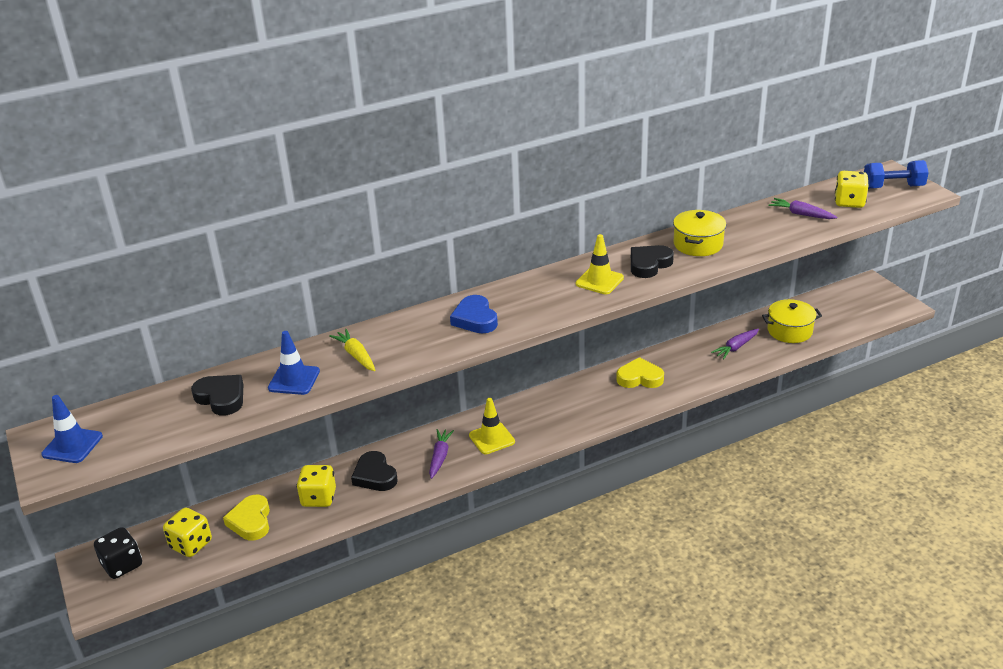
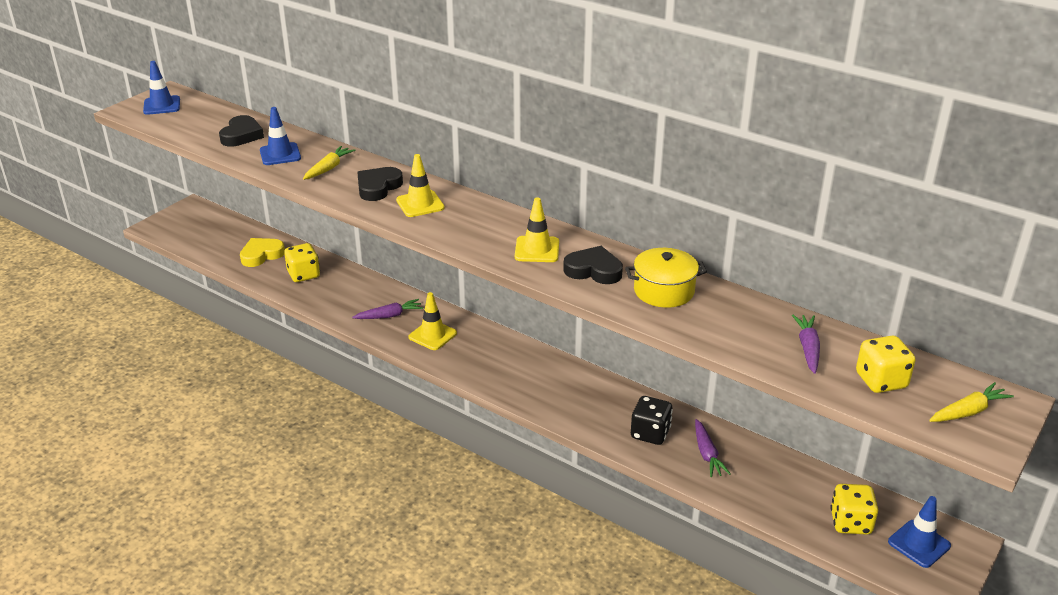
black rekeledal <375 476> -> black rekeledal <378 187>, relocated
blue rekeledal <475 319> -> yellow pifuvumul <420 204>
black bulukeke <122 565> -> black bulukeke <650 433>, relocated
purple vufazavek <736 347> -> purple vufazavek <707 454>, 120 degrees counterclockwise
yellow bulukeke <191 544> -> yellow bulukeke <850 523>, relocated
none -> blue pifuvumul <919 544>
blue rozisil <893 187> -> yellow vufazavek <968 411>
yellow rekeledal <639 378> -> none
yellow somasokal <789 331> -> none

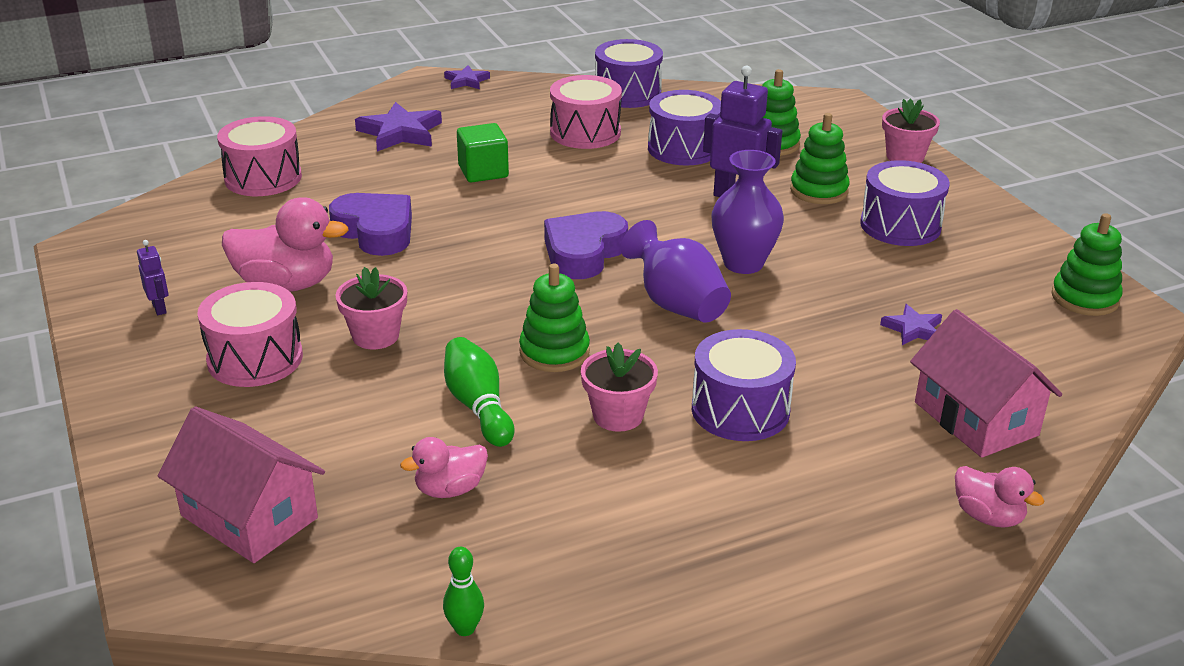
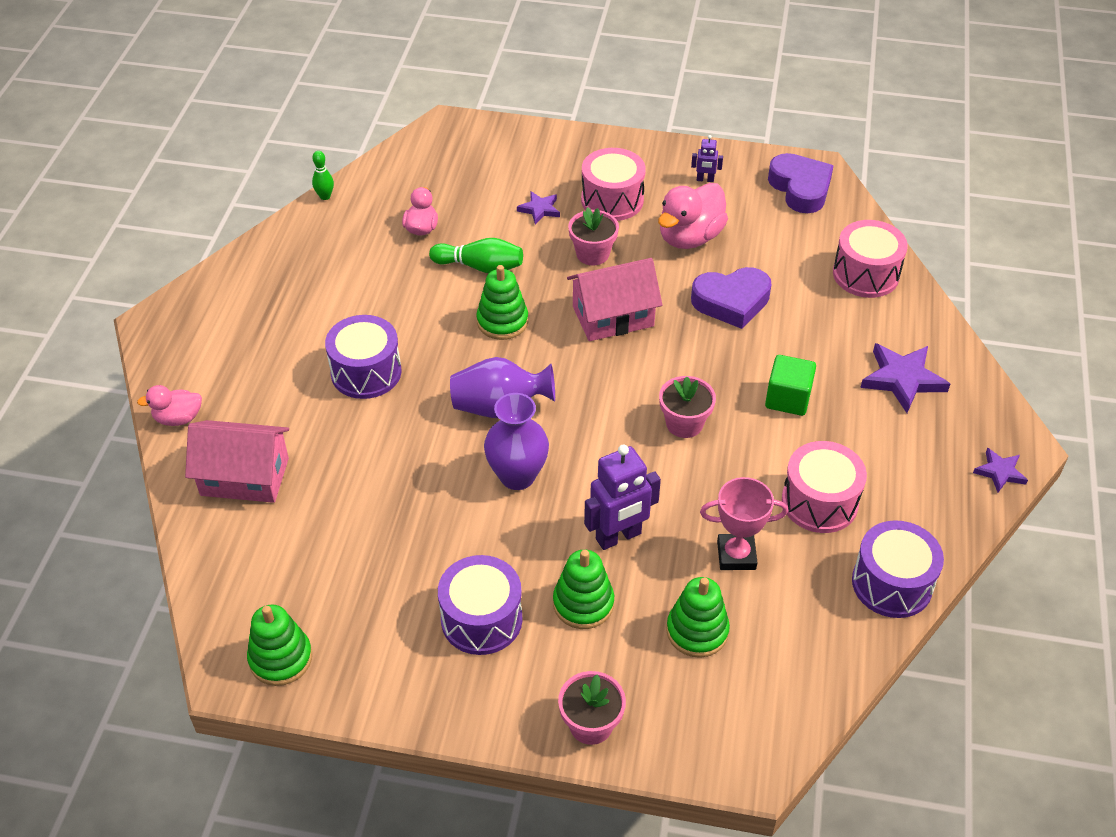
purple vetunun <913 329> -> purple vetunun <539 209>, relocated
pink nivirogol <249 517> -> pink nivirogol <613 316>, relocated
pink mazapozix <618 415> -> pink mazapozix <684 423>, relocated
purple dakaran <683 148> -> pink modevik <736 555>
purple rekeledal <584 253> -> purple rekeledal <800 188>, relocated

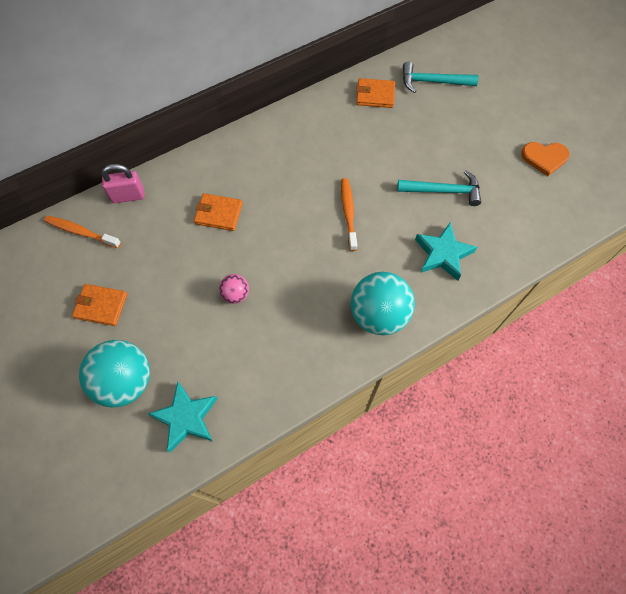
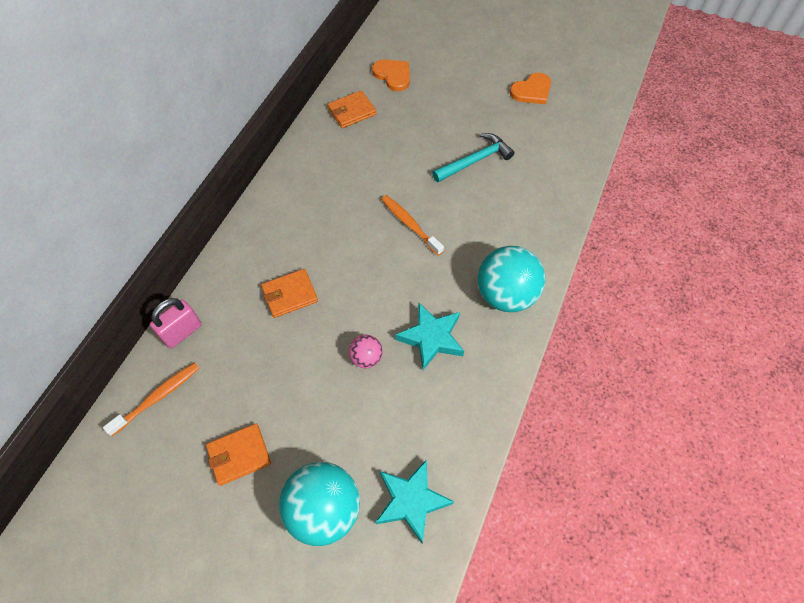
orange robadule <81 232> -> orange robadule <158 397>, 150 degrees clockwise
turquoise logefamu <433 82> -> orange rekeledal <393 75>
turquoise vetunun <443 254> -> turquoise vetunun <431 338>, relocated

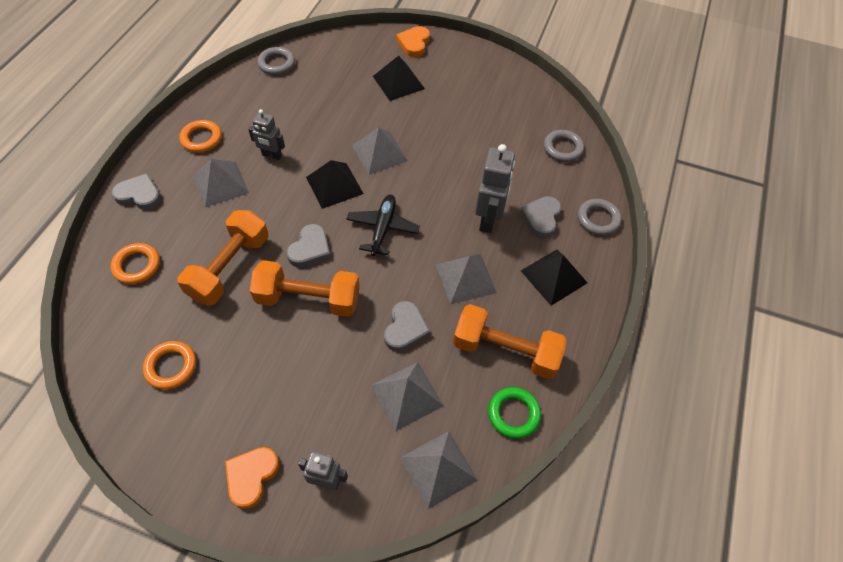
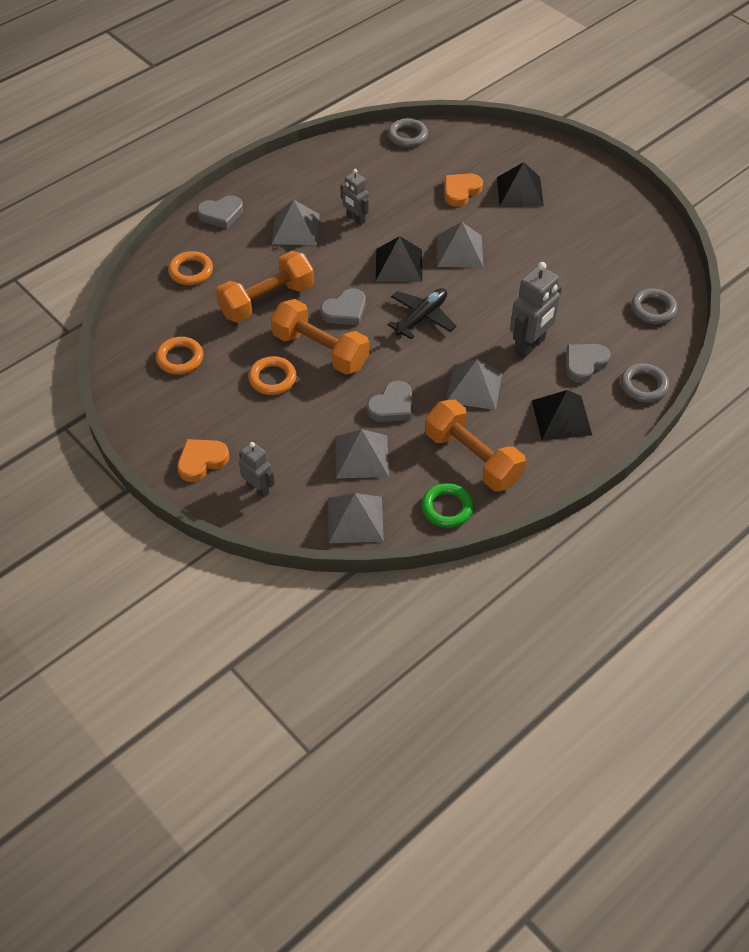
grey rekeledal <139 195> -> grey rekeledal <221 214>, 120 degrees clockwise
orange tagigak <201 139> -> orange tagigak <272 378>, relocated
orange rekeledal <414 44> -> orange rekeledal <461 191>, relocated

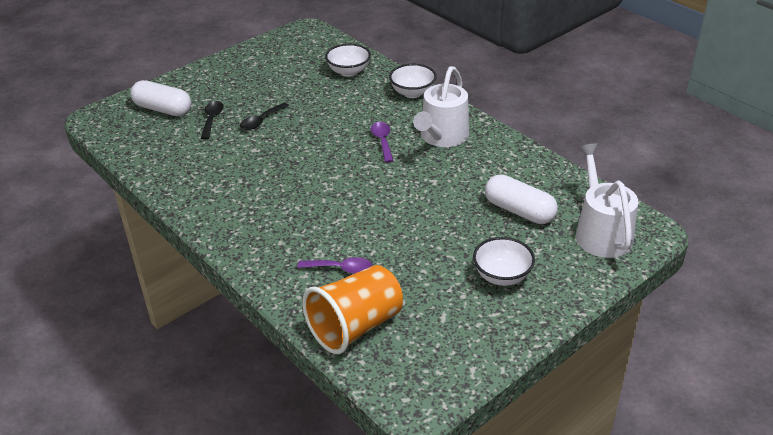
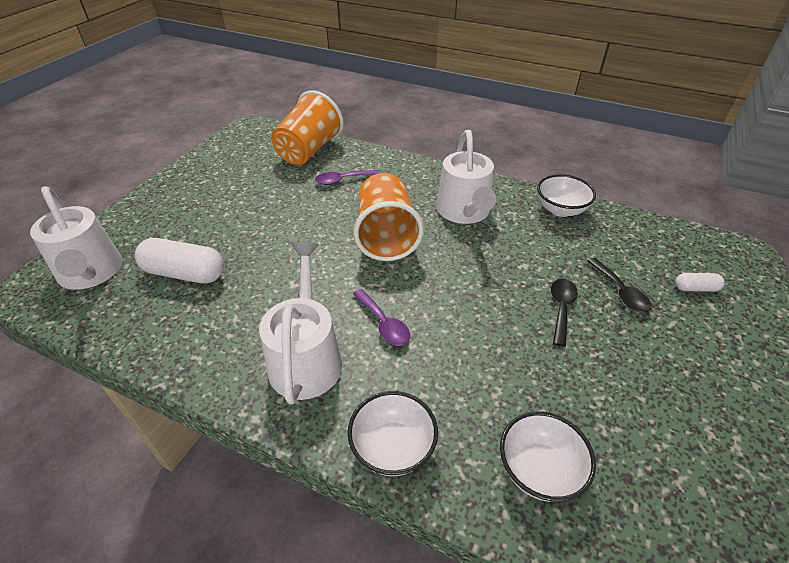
none -> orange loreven <386 236>
none -> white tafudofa <464 211>
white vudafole <502 276> -> white vudafole <560 210>, relocated
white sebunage <163 109> -> white sebunage <695 288>, x0.49

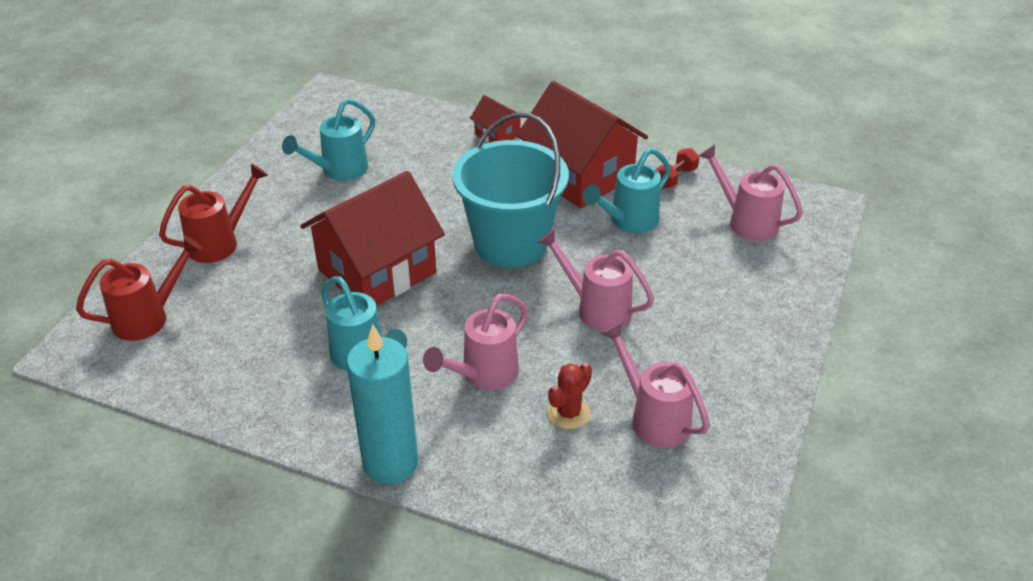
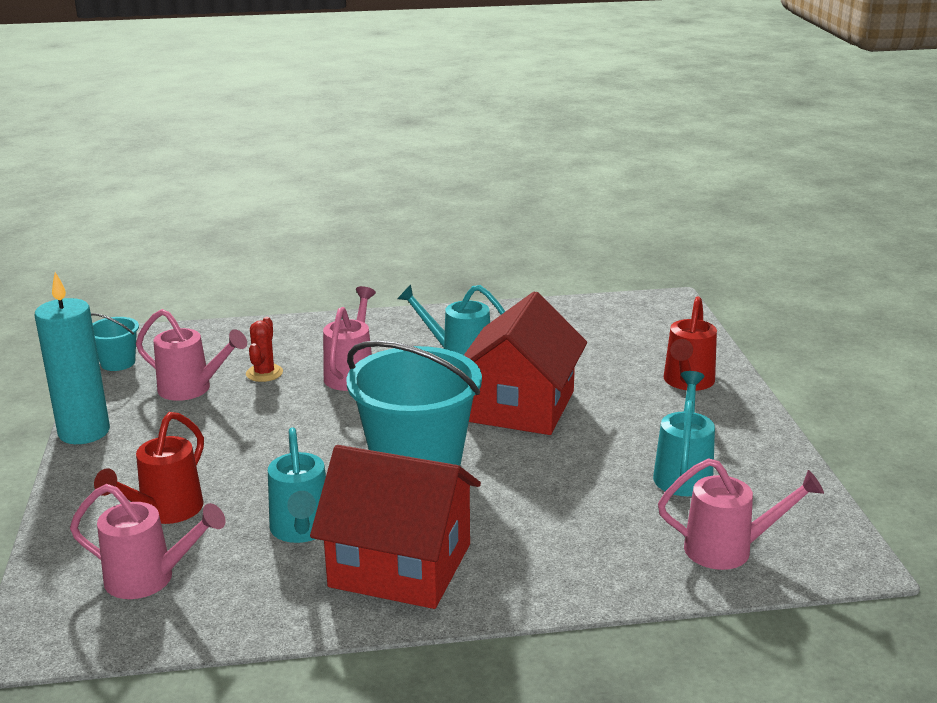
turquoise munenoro <390 463> -> turquoise munenoro <84 432>, relocated
none -> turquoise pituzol <118 363>
red tafudofa <148 318> -> red tafudofa <165 511>, relocated
turquoise tafudofa <628 221> -> turquoise tafudofa <301 530>, 150 degrees clockwise
pink tafudofa <597 309> -> pink tafudofa <728 550>, relocated
red nivirogol <497 135> -> none
red rozisil <676 178> -> none

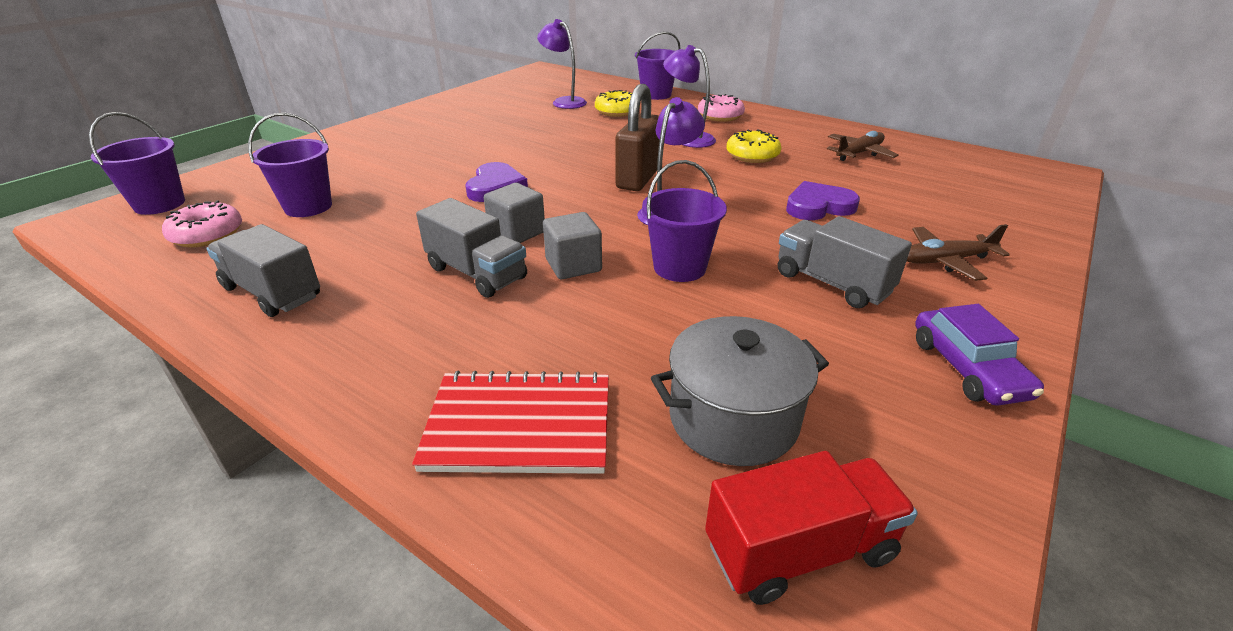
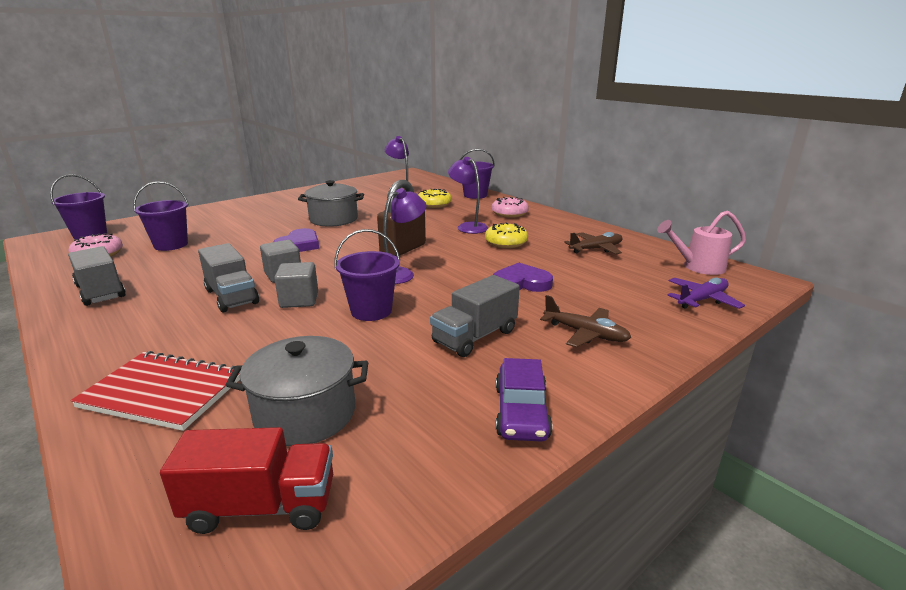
none -> grey somasokal <333 219>
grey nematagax <832 283> -> grey nematagax <475 337>, 105 degrees counterclockwise
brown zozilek <945 261> -> brown zozilek <586 334>, 150 degrees counterclockwise
none -> pink tafudofa <697 267>
none -> purple zozilek <702 300>

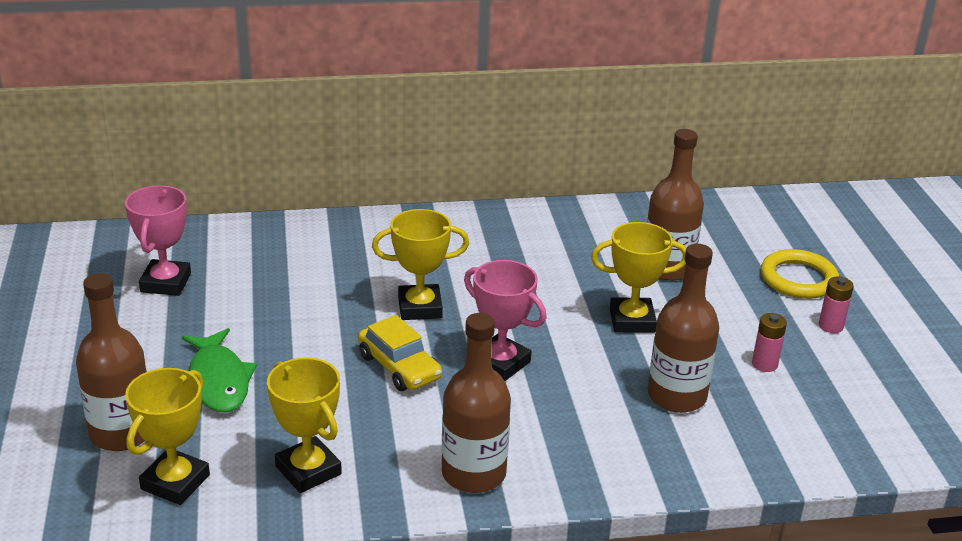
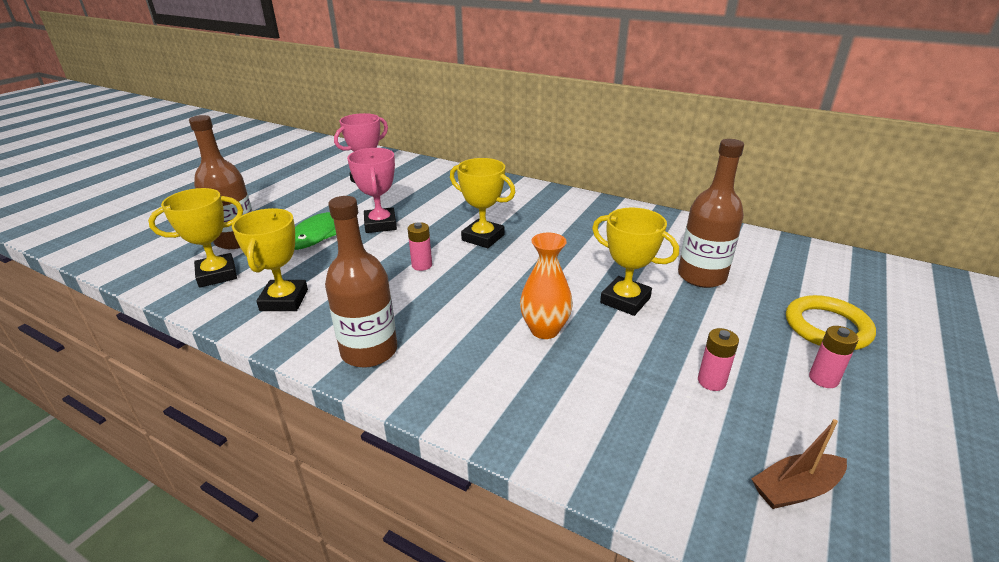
pink modevik <500 363> -> pink modevik <380 224>, relocated
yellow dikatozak <399 367> -> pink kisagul <422 265>
none -> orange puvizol <544 330>
none -> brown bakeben <795 489>
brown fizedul <676 396> -> none

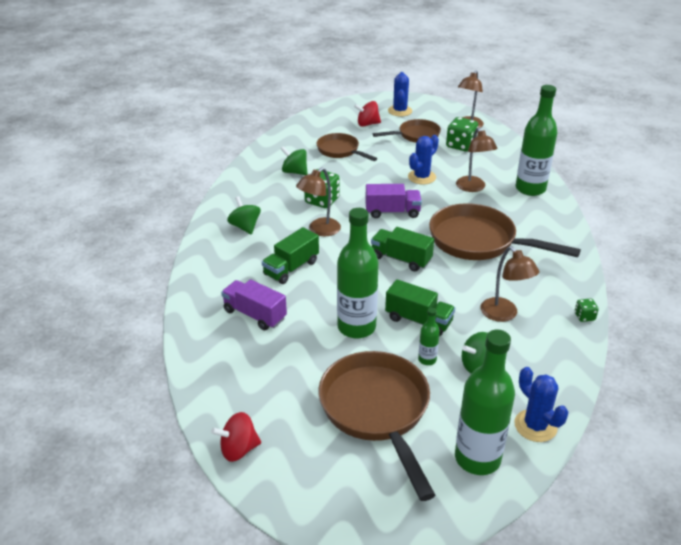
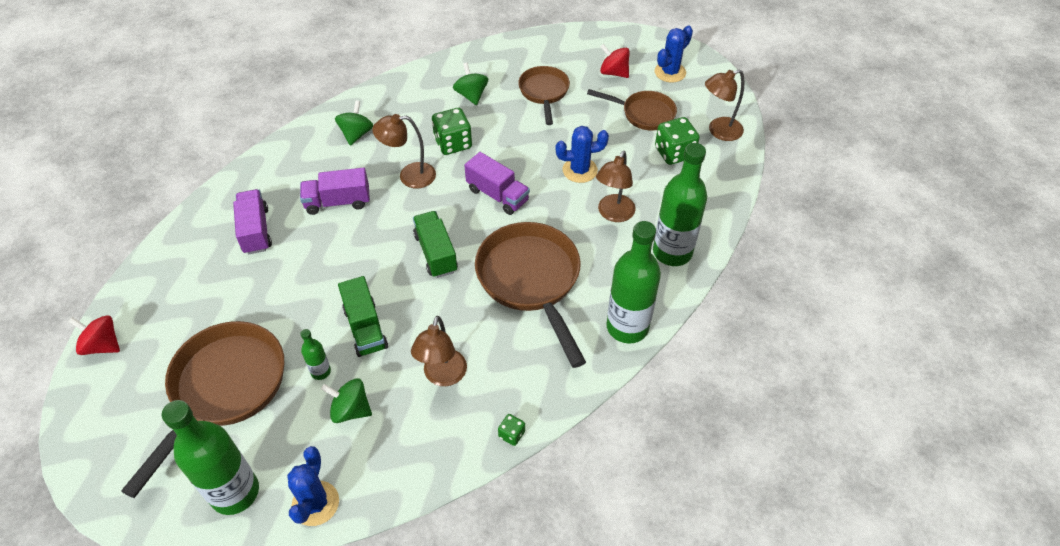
green nematagax <291 268> -> purple nematagax <338 202>
green fizedul <356 327> -> green fizedul <627 327>, relocated

